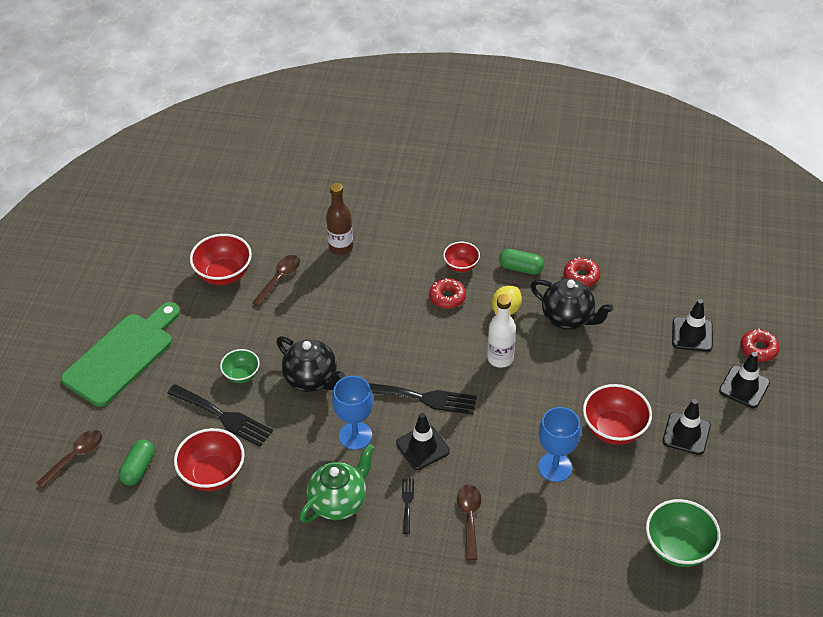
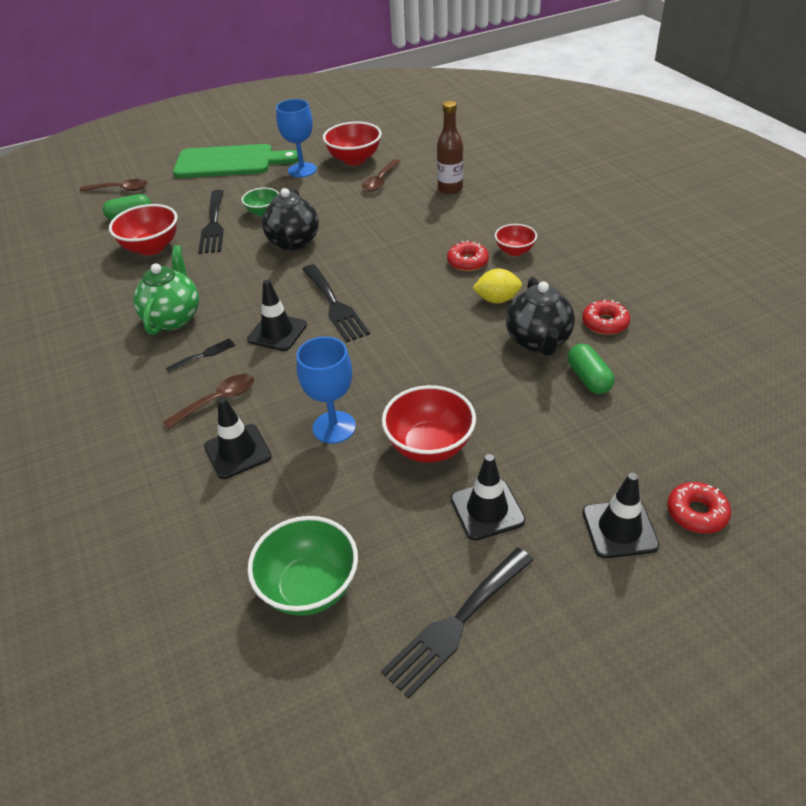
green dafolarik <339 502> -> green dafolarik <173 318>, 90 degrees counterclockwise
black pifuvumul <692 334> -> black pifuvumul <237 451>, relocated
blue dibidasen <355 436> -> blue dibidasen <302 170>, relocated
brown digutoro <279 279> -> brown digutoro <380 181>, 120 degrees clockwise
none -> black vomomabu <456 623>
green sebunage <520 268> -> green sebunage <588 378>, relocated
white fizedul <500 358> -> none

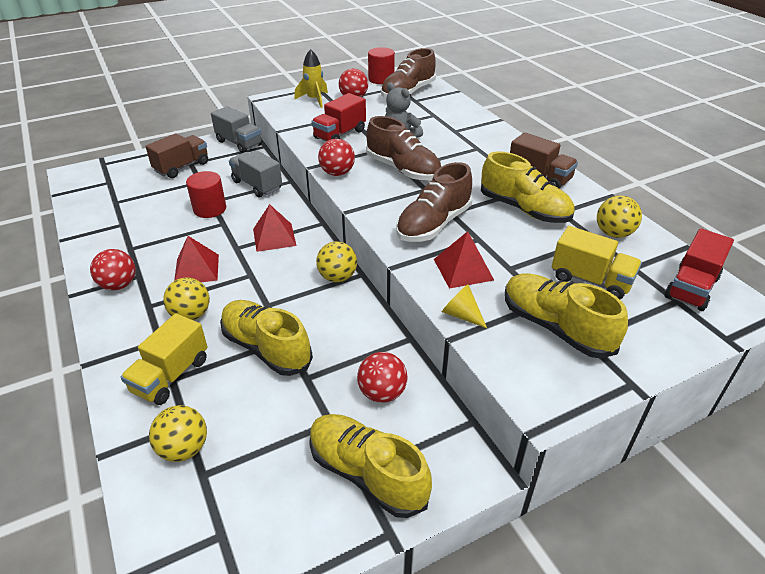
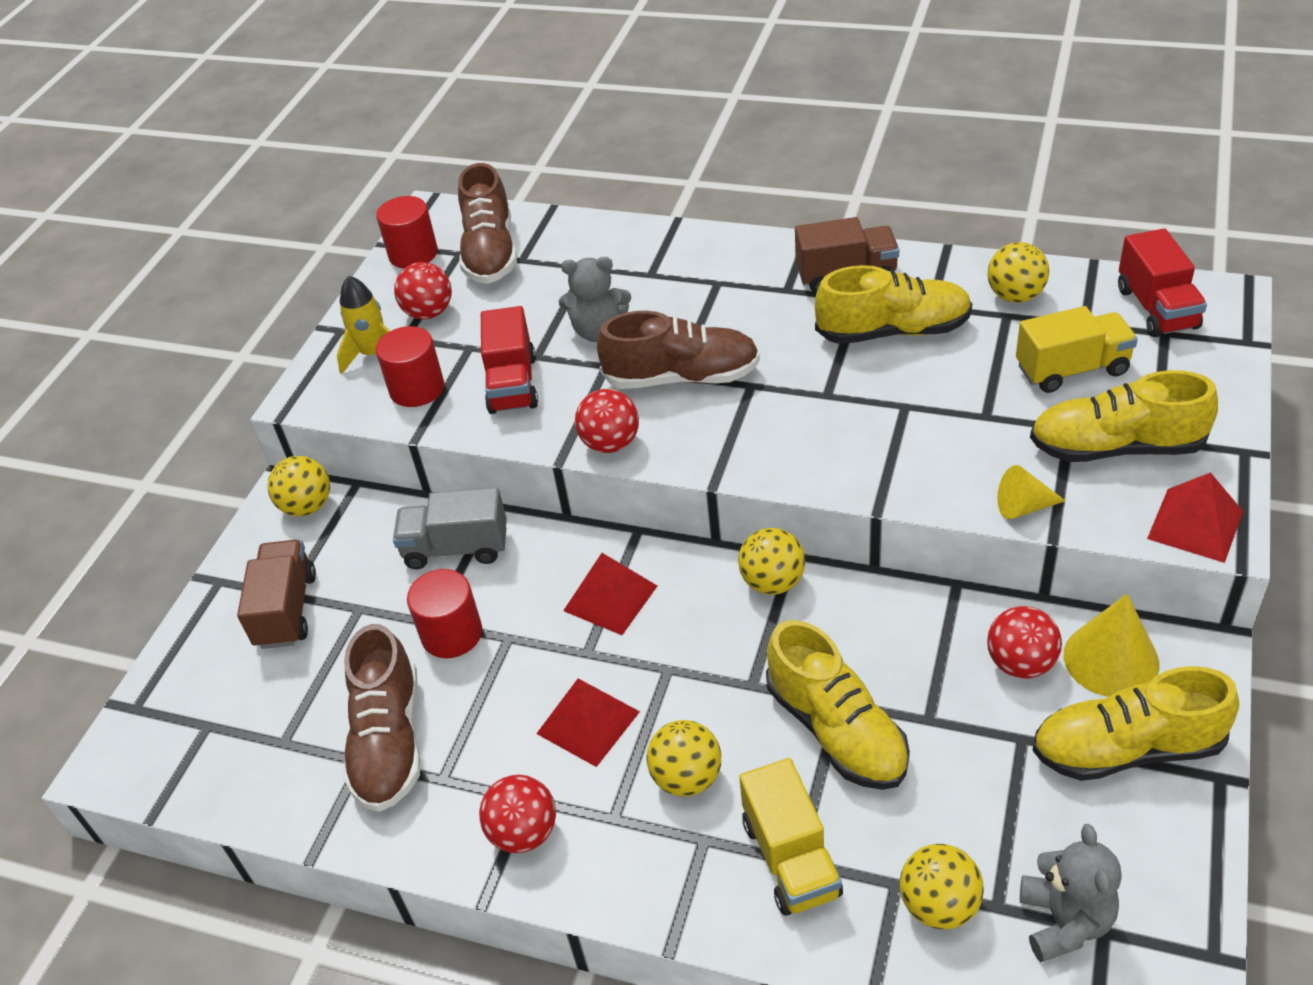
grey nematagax <239 143> -> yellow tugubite <307 506>
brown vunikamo <433 224> -> brown vunikamo <389 741>, relocated
none -> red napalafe <417 389>
yellow vunikamo <266 348> -> yellow vunikamo <836 730>, 120 degrees counterclockwise
none -> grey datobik <1065 921>
none -> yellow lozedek <1111 659>
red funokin <463 269> -> red funokin <1195 524>, relocated

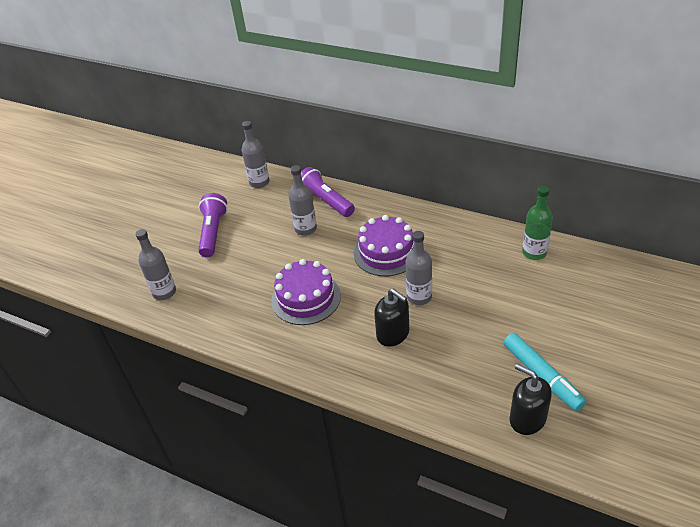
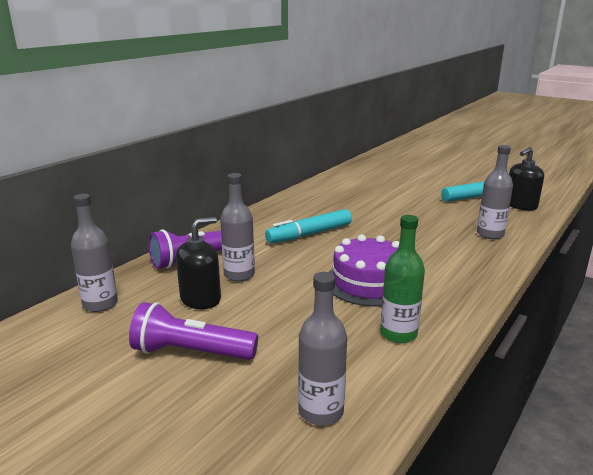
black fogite <393 334> -> black fogite <200 299>, relocated
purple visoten <386 252> -> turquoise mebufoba <309 234>
green fizedul <534 252> -> green fizedul <398 334>, relocated
grey fizedul <419 297> -> grey fizedul <490 234>, relocated

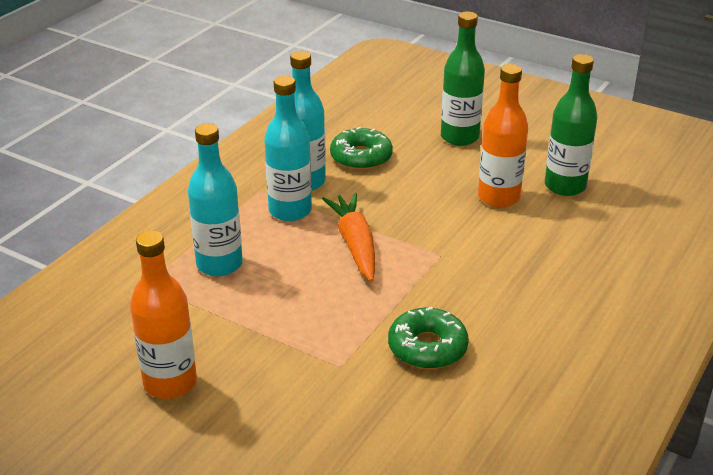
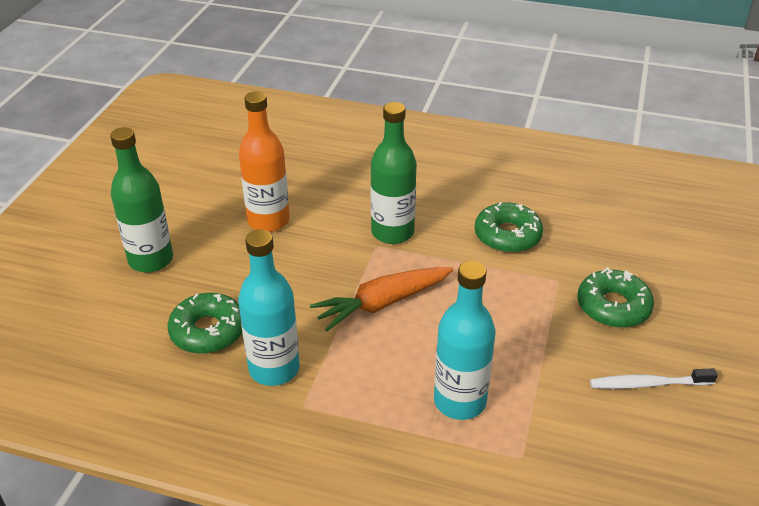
green fizedul <565 186> -> green fizedul <392 232>, relocated
none -> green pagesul <613 307>
orange fizedul <170 383> -> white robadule <648 384>
turquoise fizedul <290 211> -> none

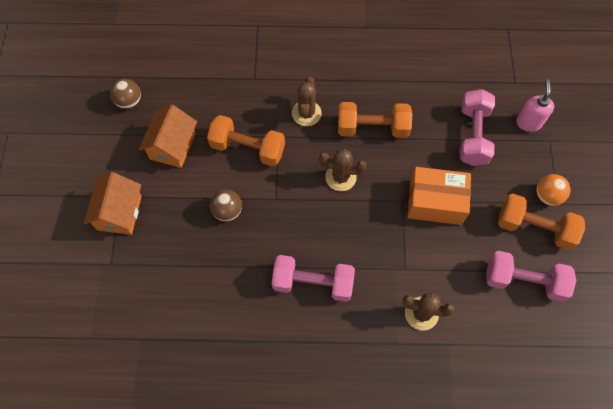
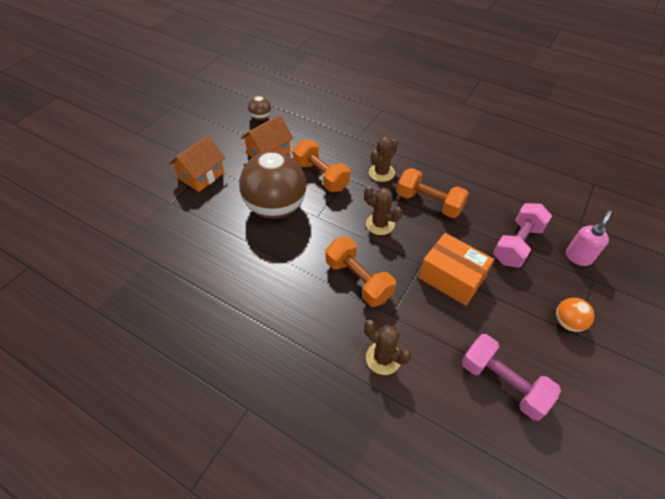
brown tugubite <227 211> -> brown tugubite <276 208>, x2.31
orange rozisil <534 228> -> orange rozisil <358 280>, relocated
pink rozisil <313 283> -> none

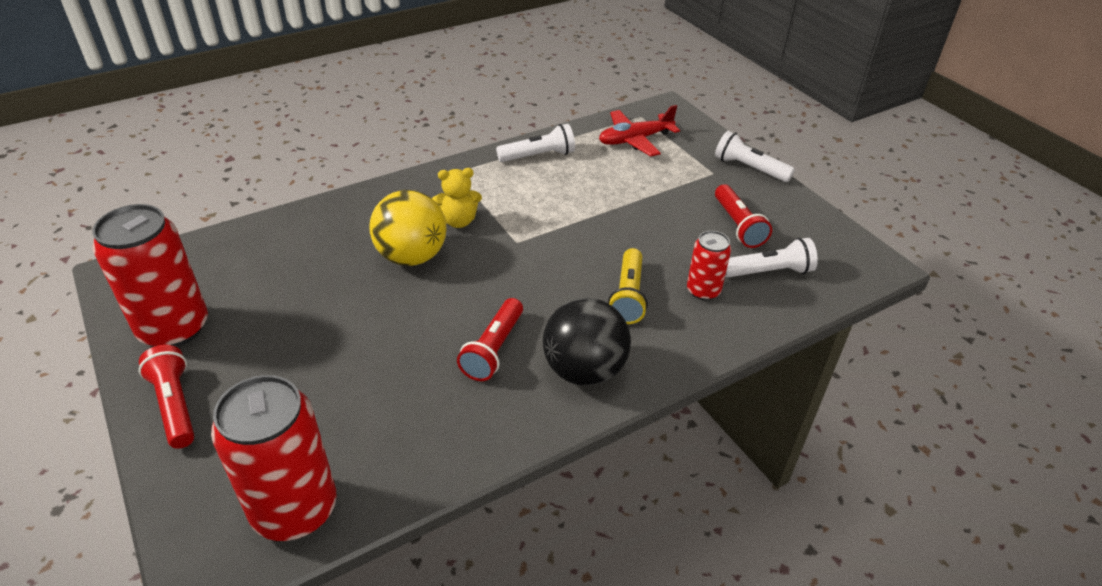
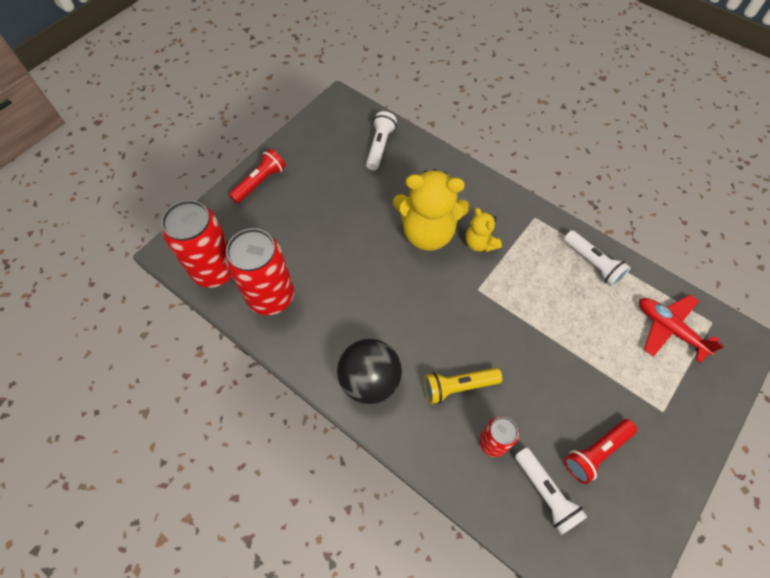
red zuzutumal <174 328> -> red zuzutumal <271 296>, relocated
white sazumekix <749 168> -> white sazumekix <380 146>, relocated
yellow tugubite <412 256> -> yellow datobik <427 233>
red sazumekix <493 349> -> none

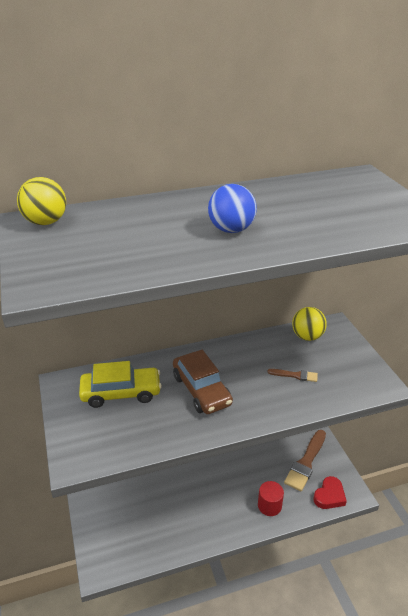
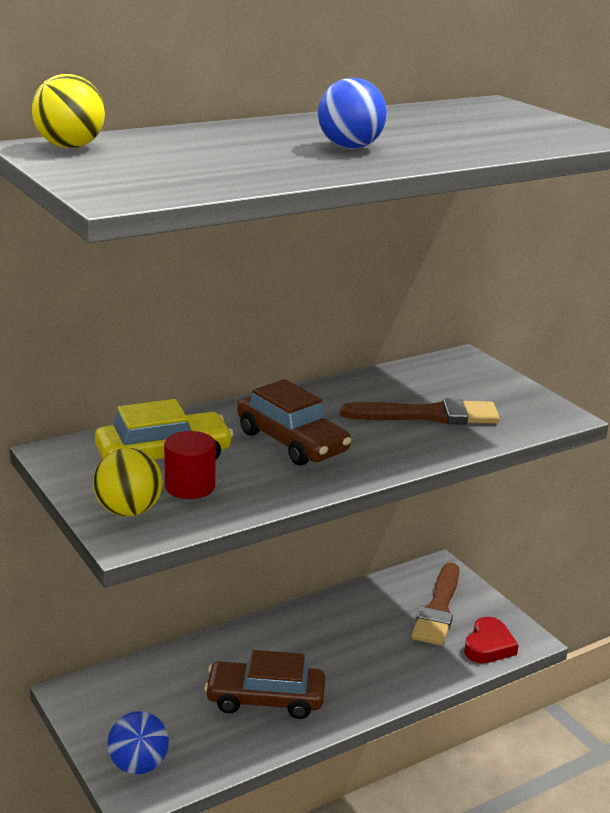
yellow tugubite <307 336> -> yellow tugubite <128 511>, relocated
none -> blue tugubite <138 765>
red napalafe <269 505> -> red napalafe <190 486>, relocated
none -> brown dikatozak <265 699>
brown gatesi <295 375> -> brown gatesi <428 415>, x2.00

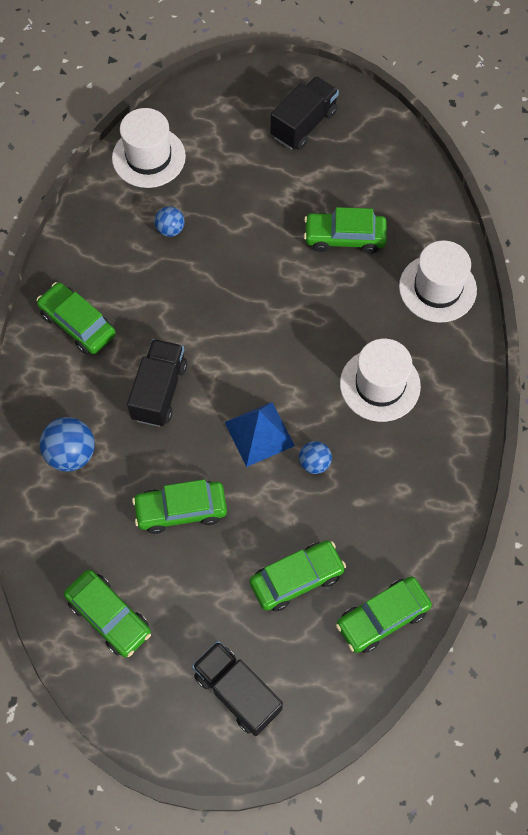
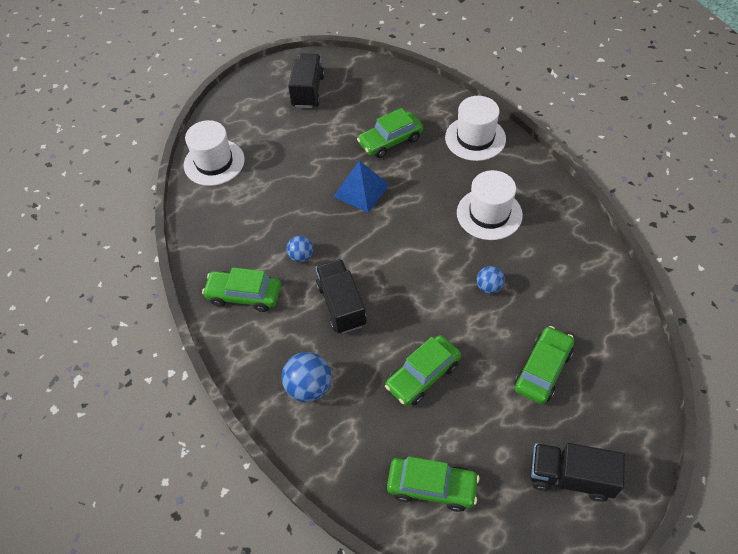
blue tugubite <170 229> -> blue tugubite <301 256>, relocated
blue funokin <259 434> -> blue funokin <361 190>, relocated
green dikatozak <382 618> -> none

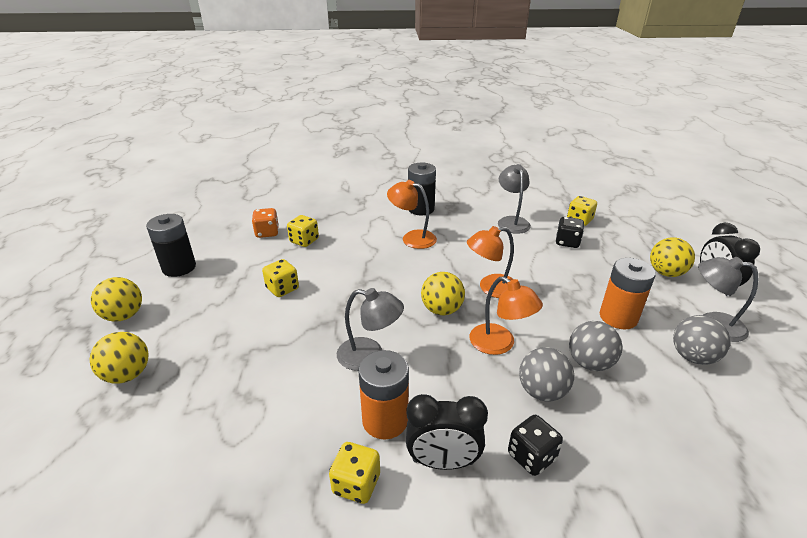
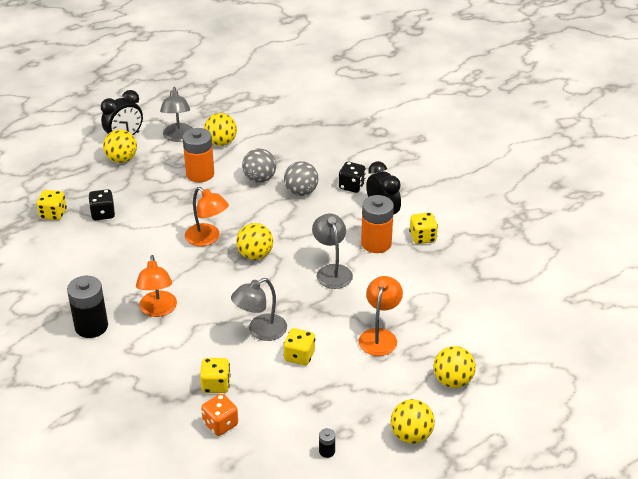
grey tugubite <692 357> -> yellow tugubite <221 142>
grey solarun <511 221> -> grey solarun <260 331>, relocated
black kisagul <179 267> -> black kisagul <327 451>, x0.44
orange solarun <499 344> -> orange solarun <379 336>, relocated

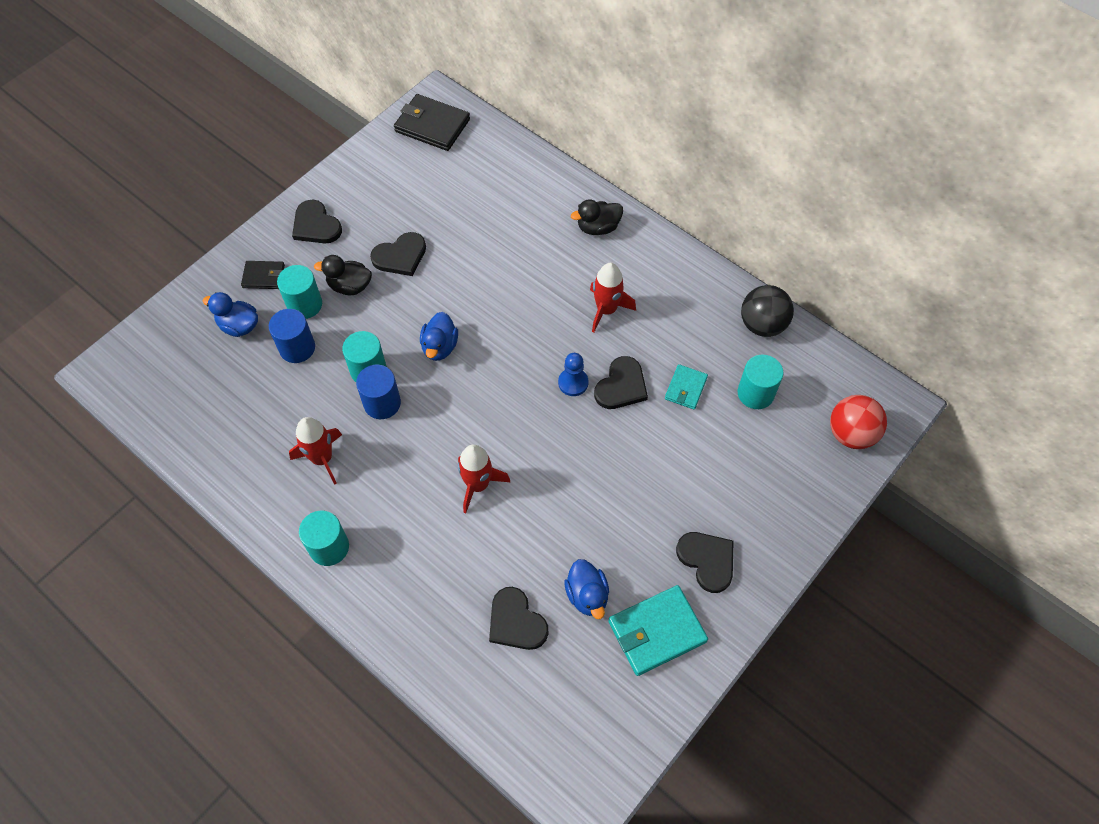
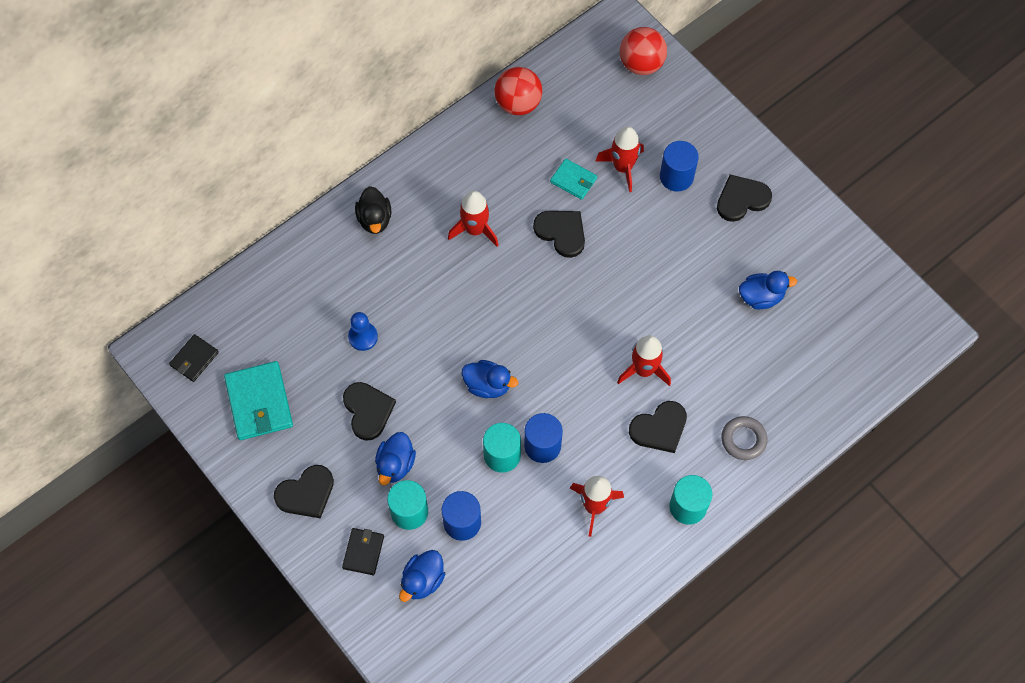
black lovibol <432 125> -> black lovibol <194 359>, x0.57
turquoise lovibol <656 632> -> turquoise lovibol <259 402>, relocated
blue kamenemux <573 383> -> blue kamenemux <363 337>, relocated
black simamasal <349 286> -> blue simamasal <395 464>
black tugubite <762 325> -> red tugubite <518 104>
none -> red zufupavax <623 167>
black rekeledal <516 622> -> black rekeledal <659 428>, relocated
none -> blue napalafe <676 176>
none -> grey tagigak <743 439>
turquoise napalafe <755 393> -> none

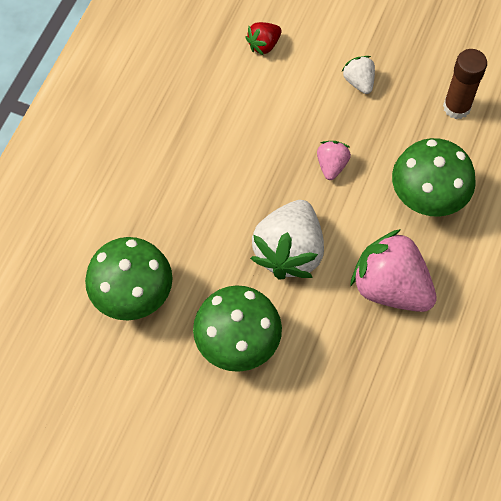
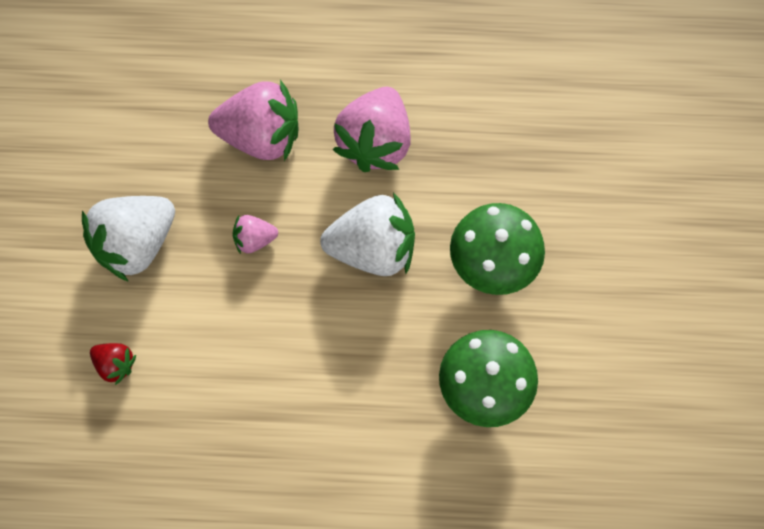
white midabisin <359 82> -> white midabisin <136 244>, x2.06
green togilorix <427 197> -> pink midabisin <261 136>
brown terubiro <456 107> -> none

